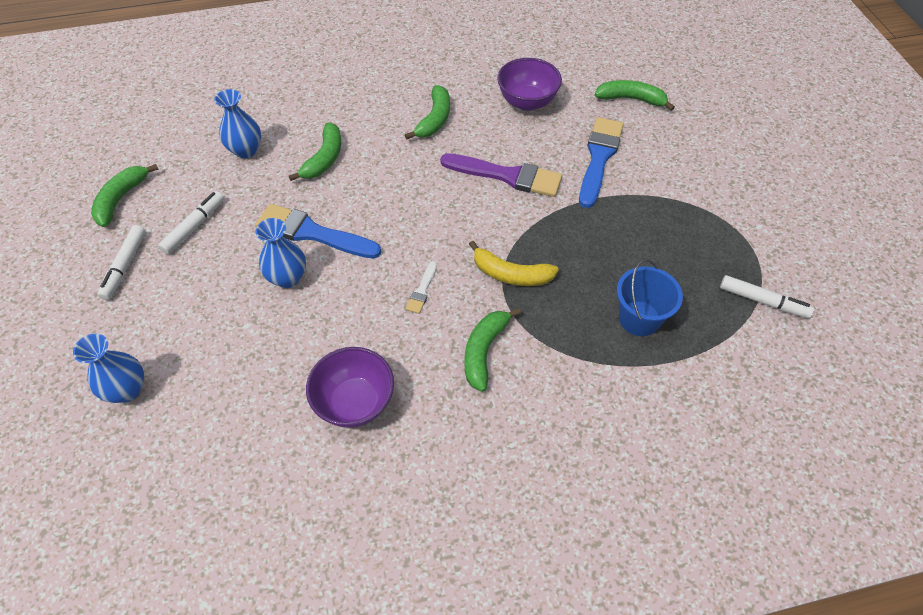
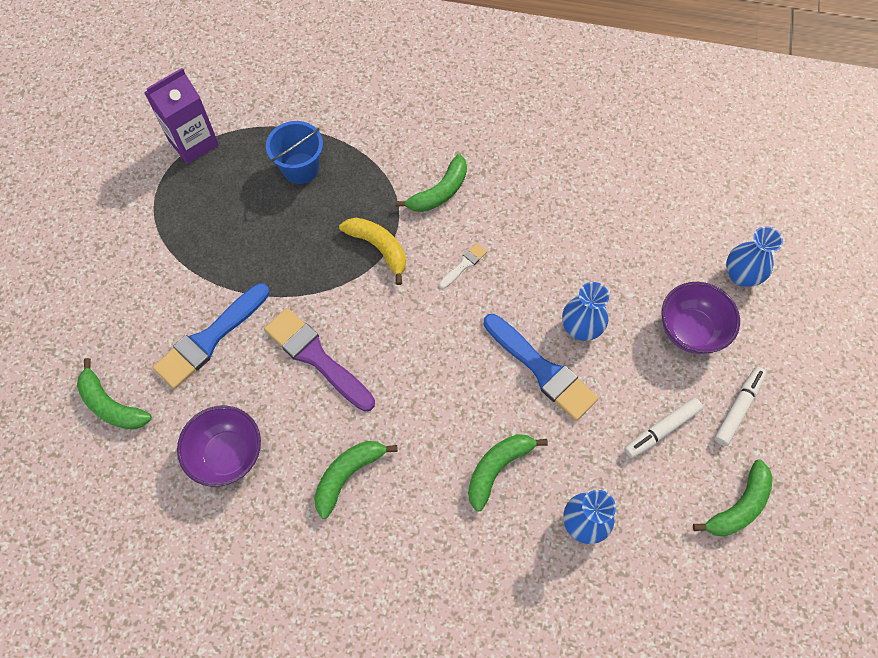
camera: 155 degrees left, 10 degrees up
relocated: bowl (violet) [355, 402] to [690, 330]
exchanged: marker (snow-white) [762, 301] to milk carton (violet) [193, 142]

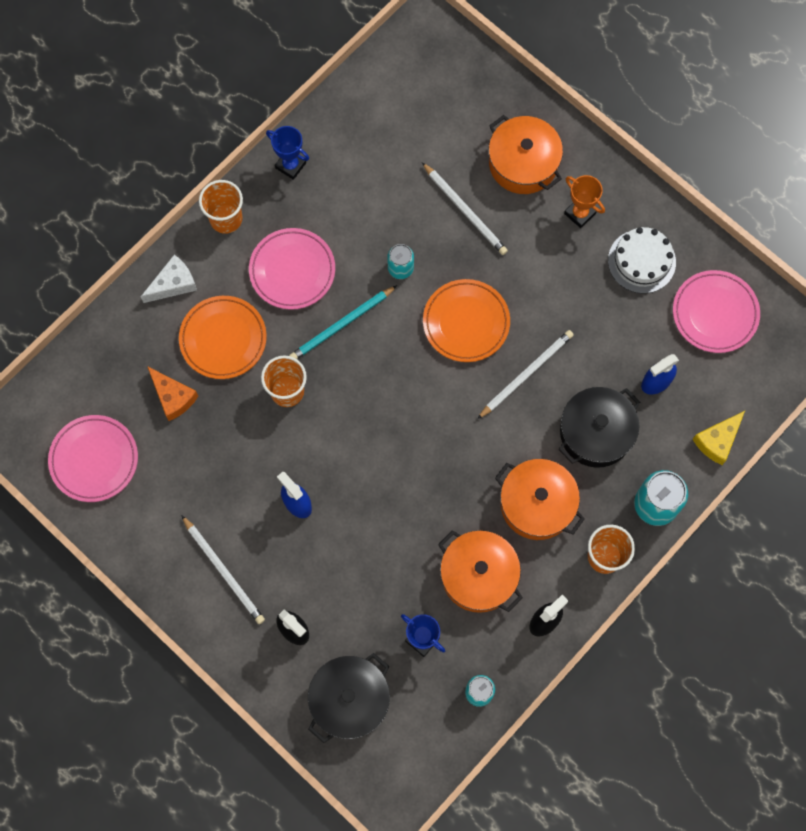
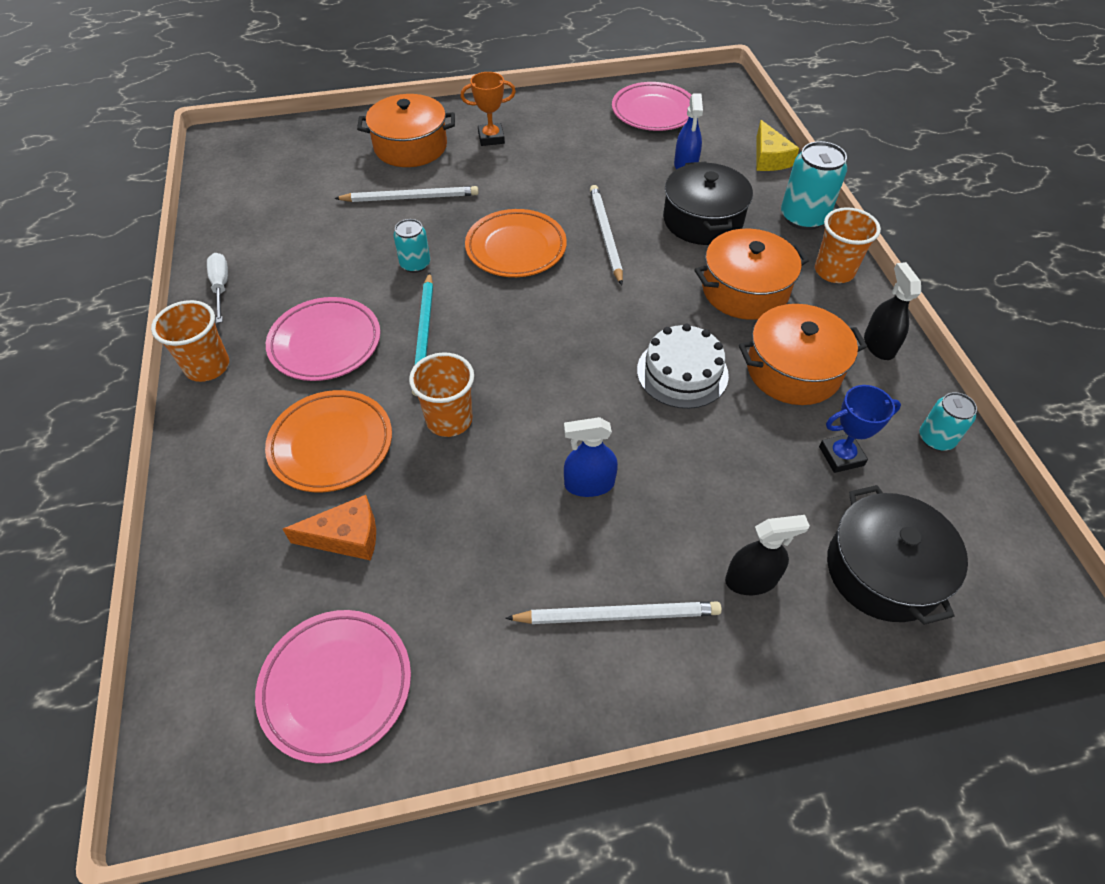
camera: 55 degrees left, 20 degrees down
missing: piece of cheese (snow-white) [173, 284]
relocated: gateau (snow-white) [641, 261] to [682, 372]
exchanged: award cup (blue) [290, 165] to flat screwdriver (snow-white) [221, 287]

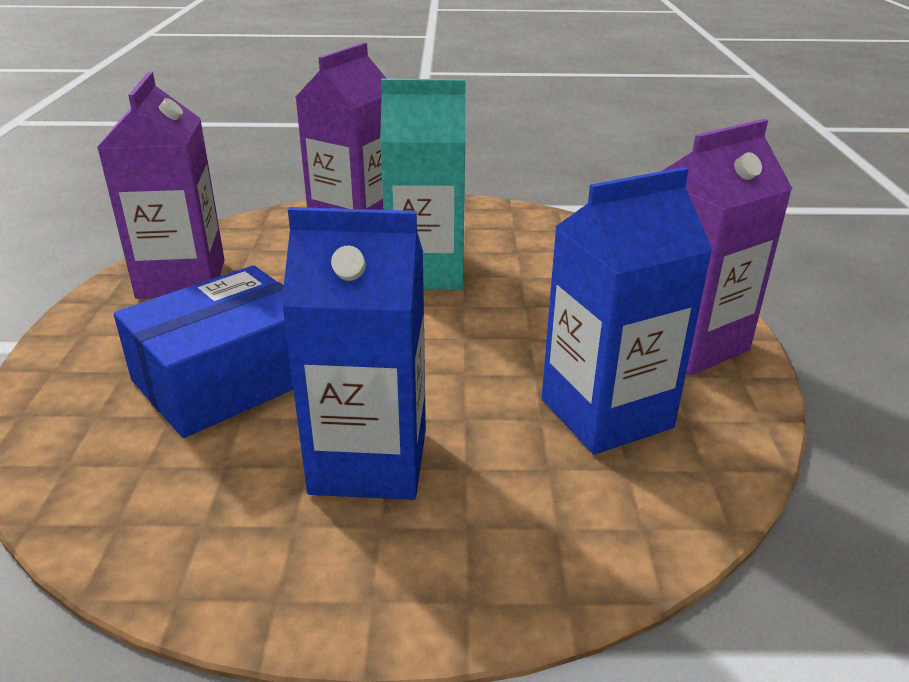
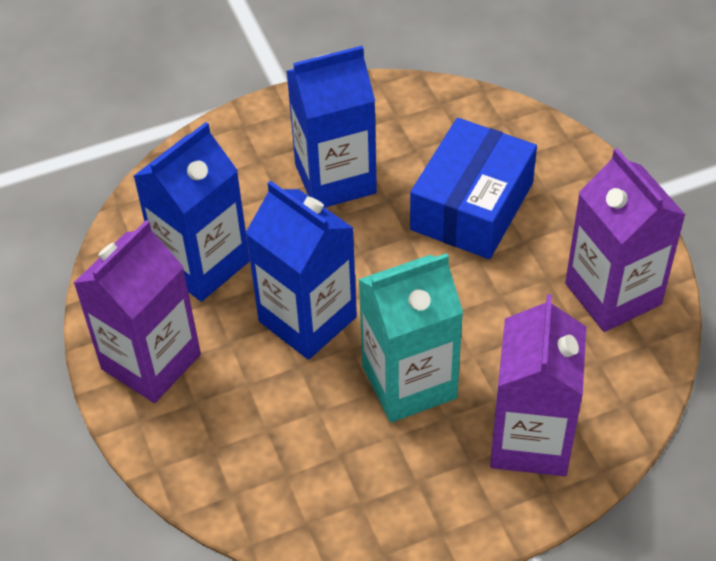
camera: 160 degrees right, 20 degrees up
appeared: milk carton (blue) [307, 319]

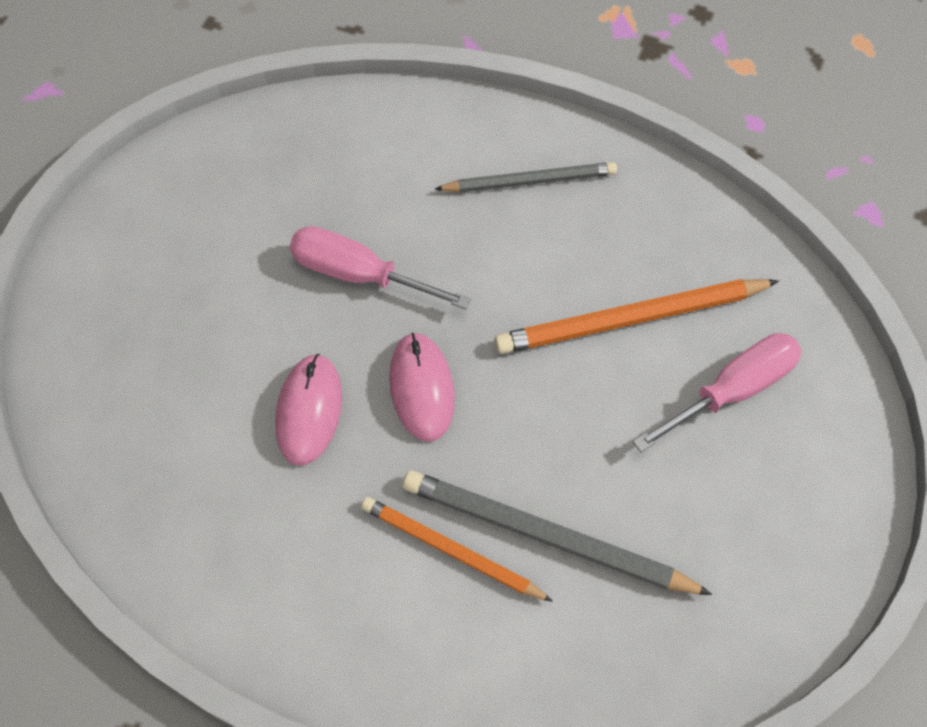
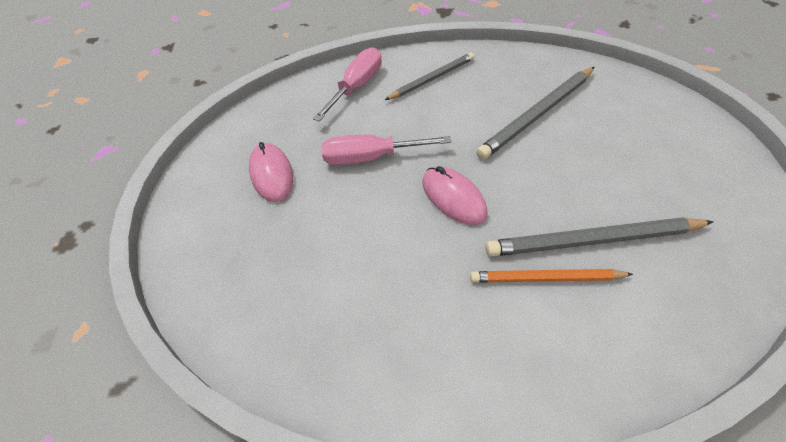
camera: 25 degrees left, 10 degrees down
relocated: flat screwdriver (rosy) [732, 390] to [356, 86]; PC mouse (rosy) [309, 411] to [272, 174]
colour: pencil (orange-coloured) [630, 319] to pencil (grey) [537, 115]

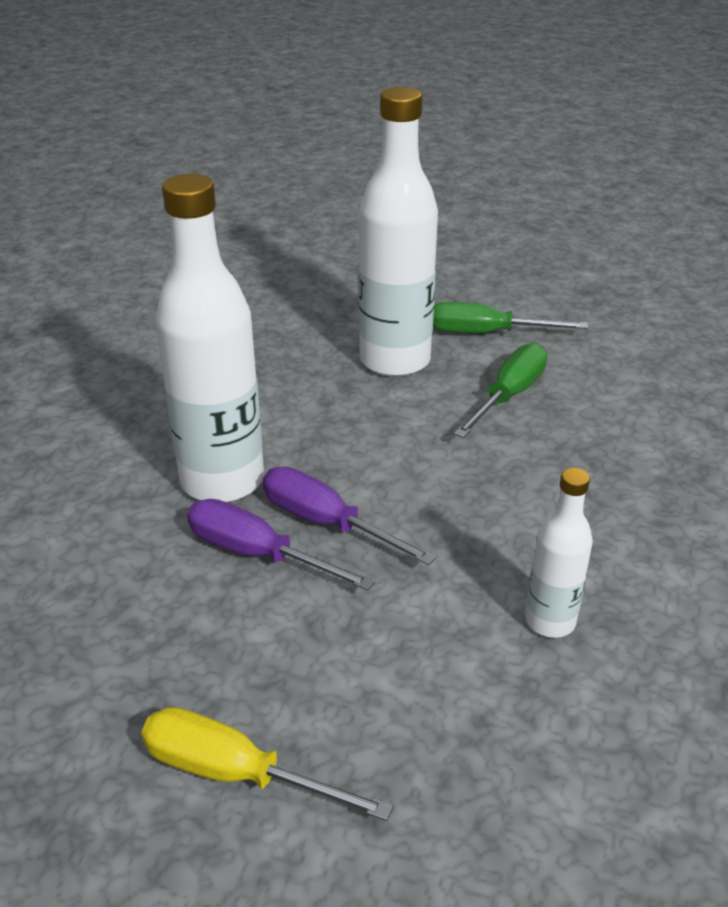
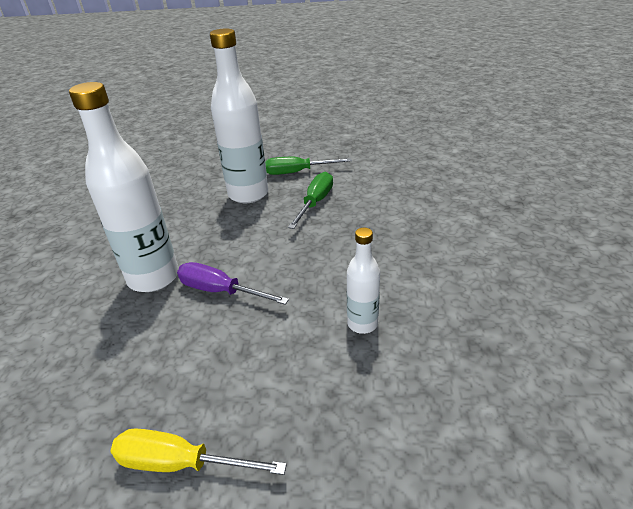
camera: 10 degrees left, 0 degrees up
missing: flat screwdriver (violet) [257, 554]

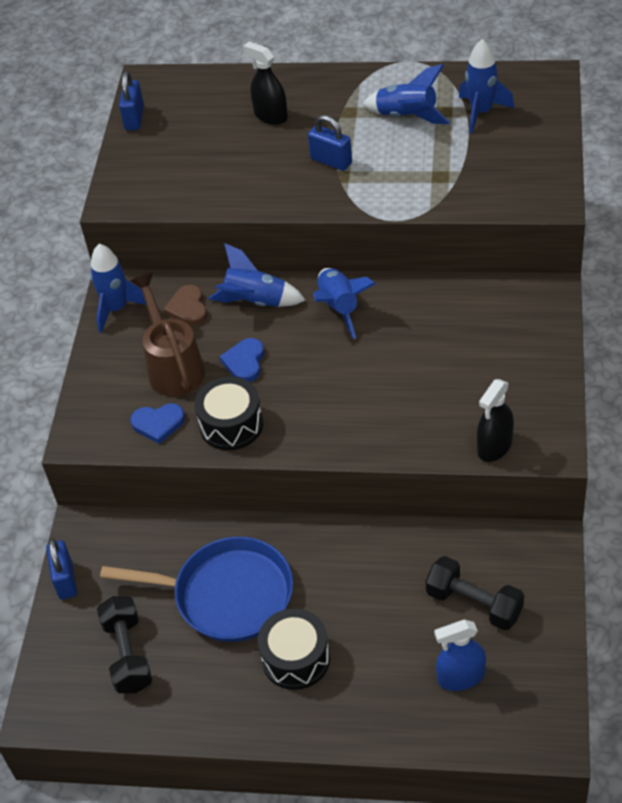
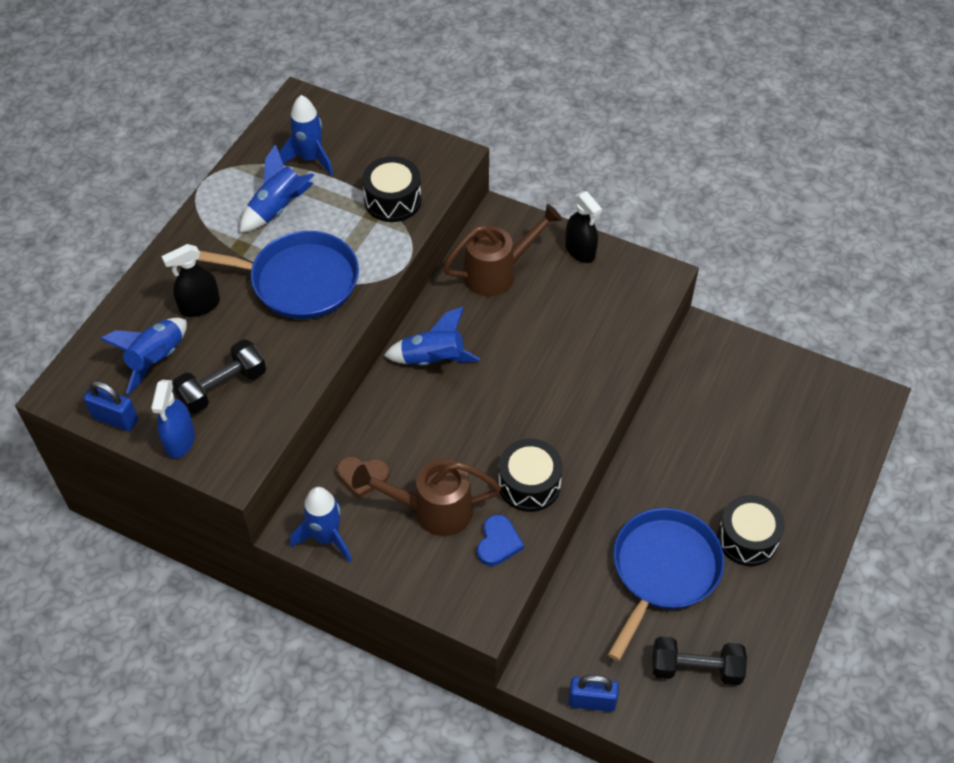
camera: 75 degrees left, 5 degrees up
missing: love heart (blue) [245, 362]
appeared: snare drum (ebony) [393, 200]; watering pot (brown) [498, 272]
relocated: spaceship (blue) [255, 302] to [156, 359]; sprayer (ebony) [494, 446] to [580, 251]; hand weight (ebony) [474, 604] to [222, 387]; sprayer (blue) [461, 677] to [180, 440]
exchanged: padlock (blue) [331, 161] to pan (blue) [299, 281]

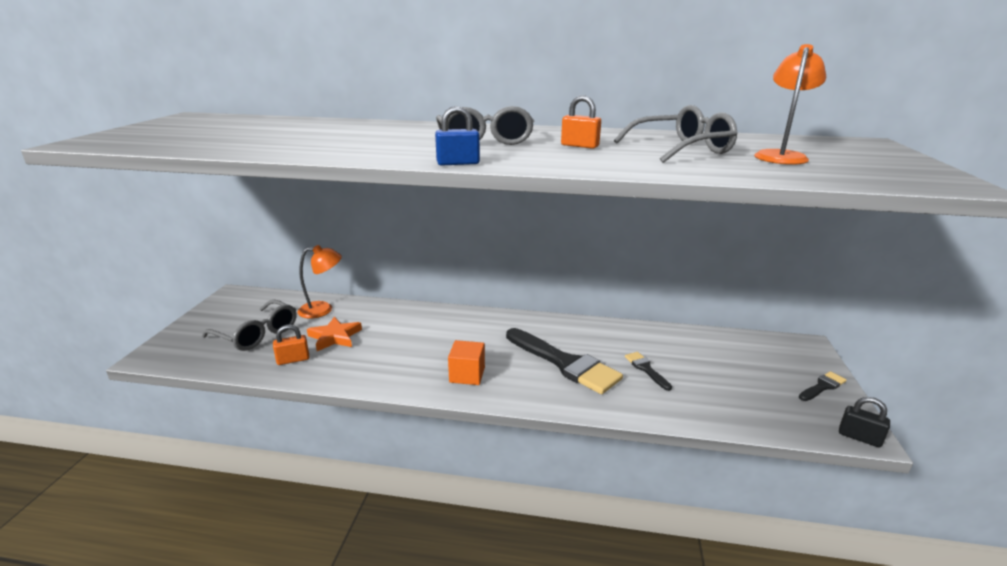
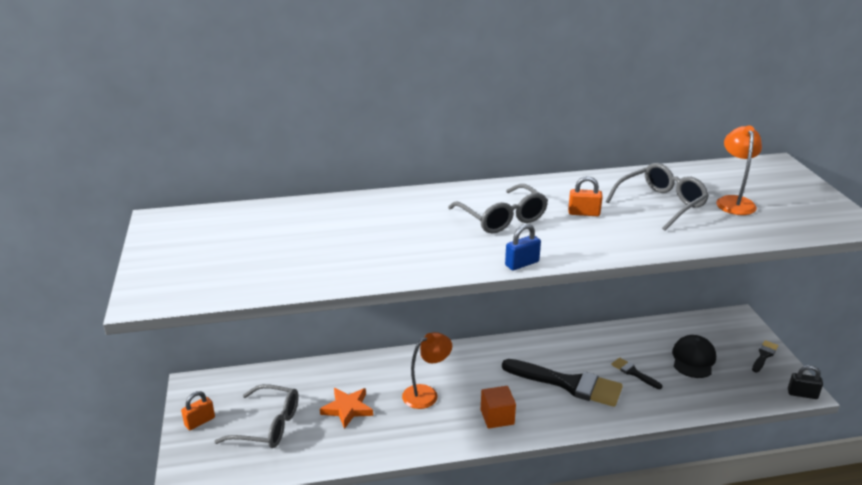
camera: 20 degrees left, 5 degrees up
appeared: baseball cap (ebony) [693, 359]
relocated: reading lamp (orange-coloured) [323, 309] to [426, 394]; padlock (orange-coloured) [293, 360] to [200, 421]

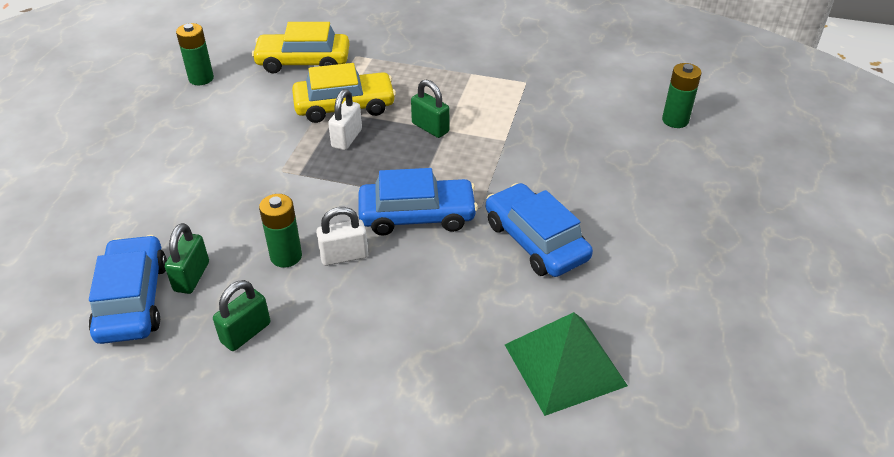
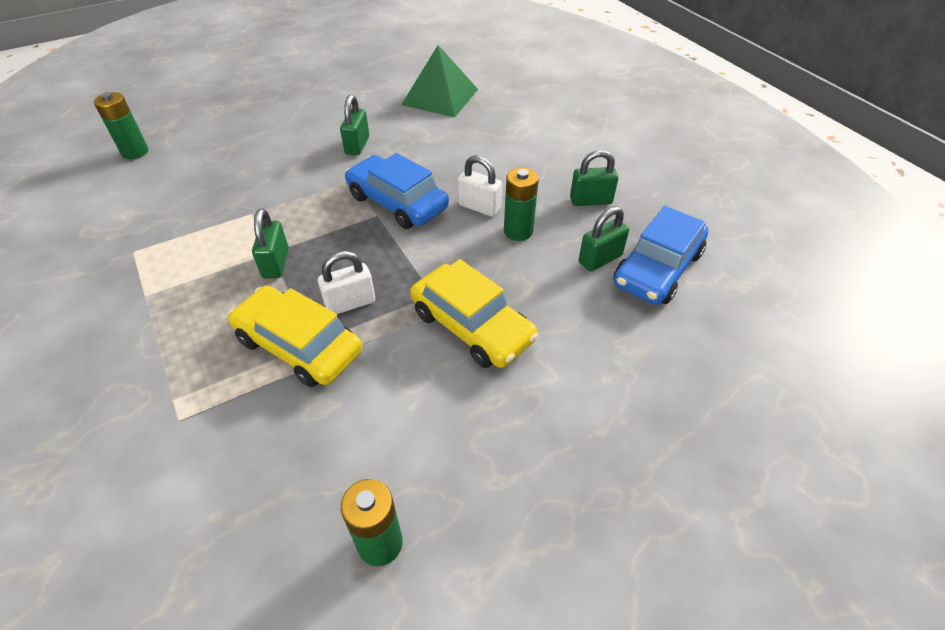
camera: 135 degrees left, 5 degrees up
relocated: automobile (golden) [303, 62] to [472, 326]
exchanged: automobile (blue) [535, 241] to padlock (leaf-green) [357, 145]

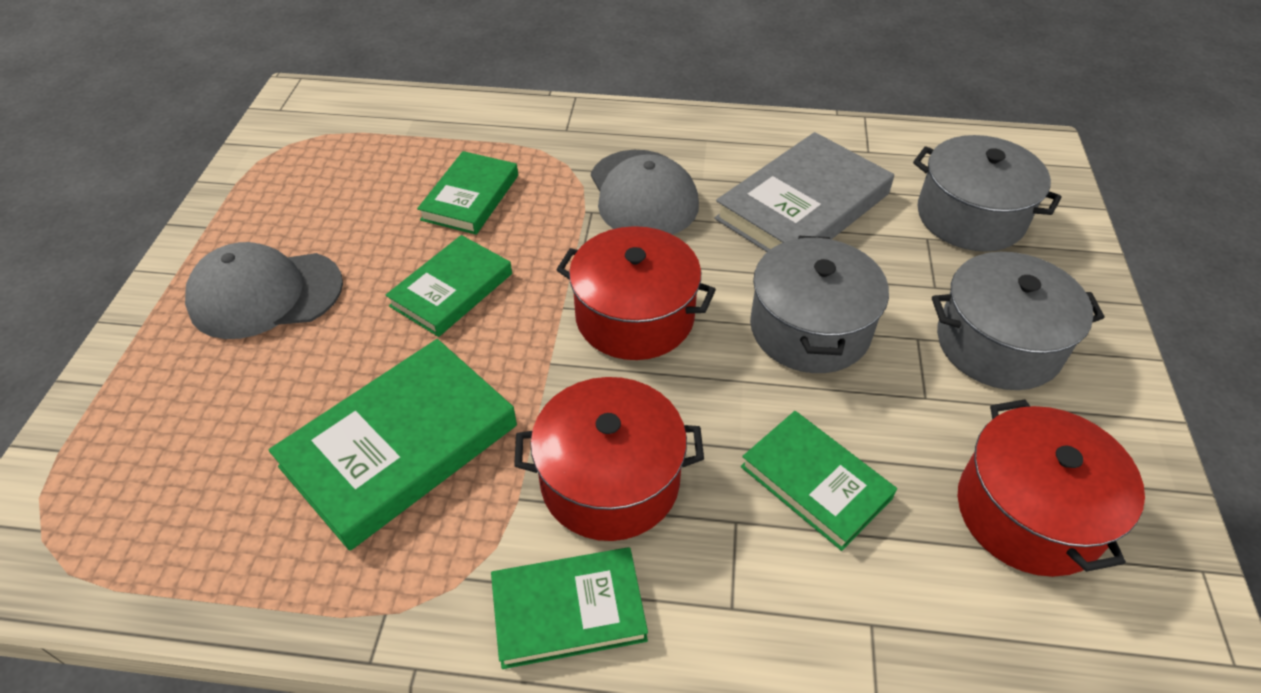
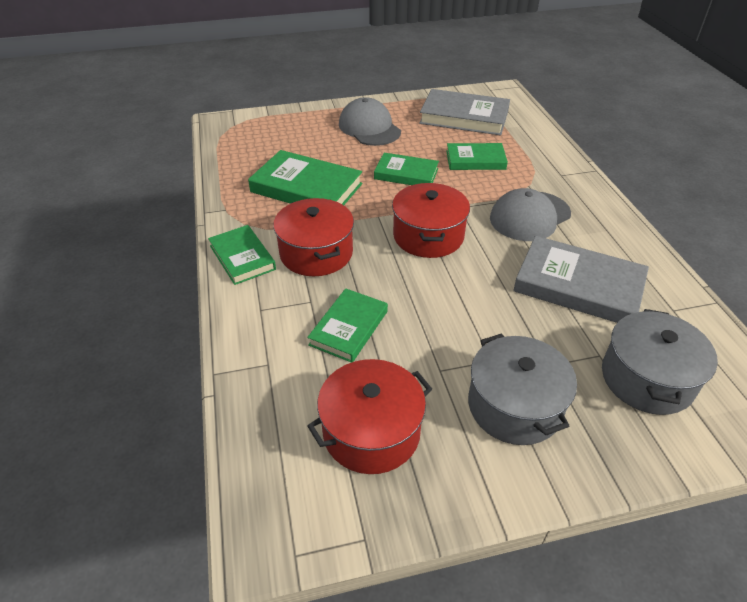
camera: 70 degrees right, 5 degrees down
missing: pot (grey) [810, 328]
appeared: book (grey) [464, 117]

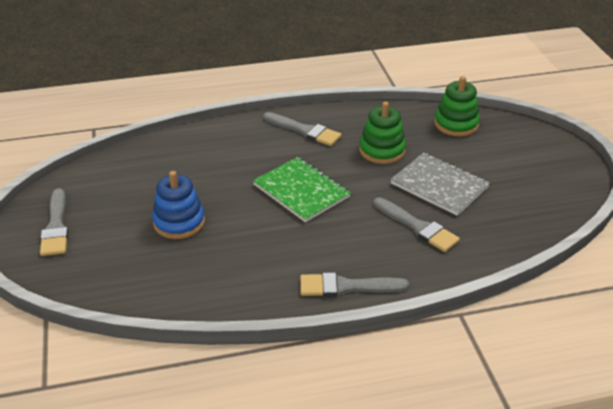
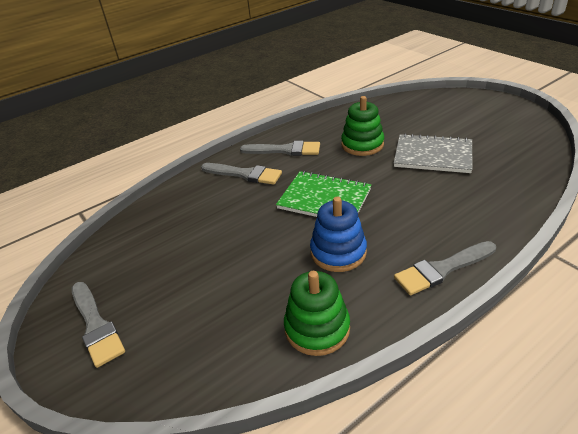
camera: 20 degrees left, 0 degrees up
relocated: ring stacker (leaf-green) [456, 124] to [317, 328]; ring stacker (blue) [179, 222] to [338, 252]; paint brush (grey) [417, 227] to [245, 174]

